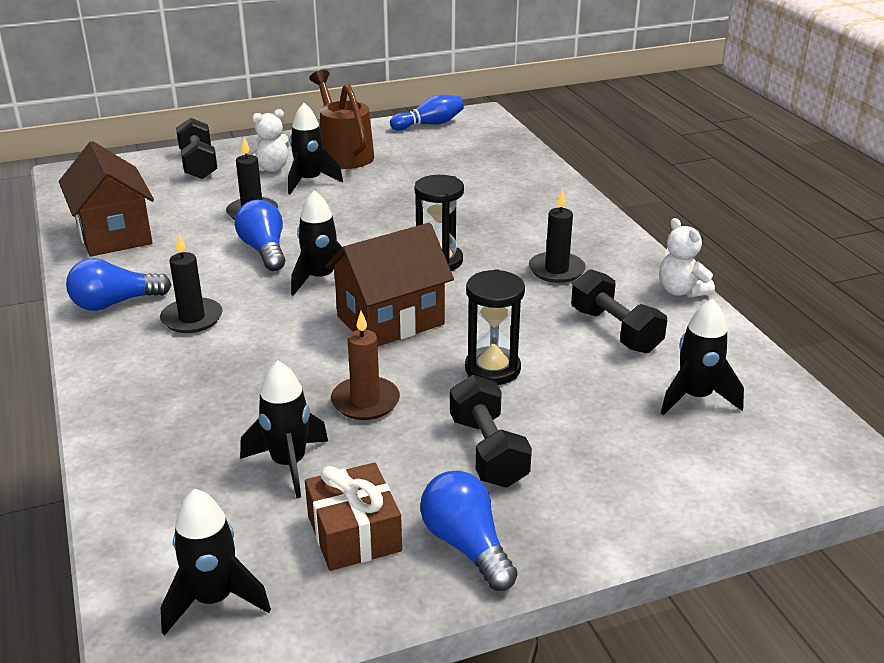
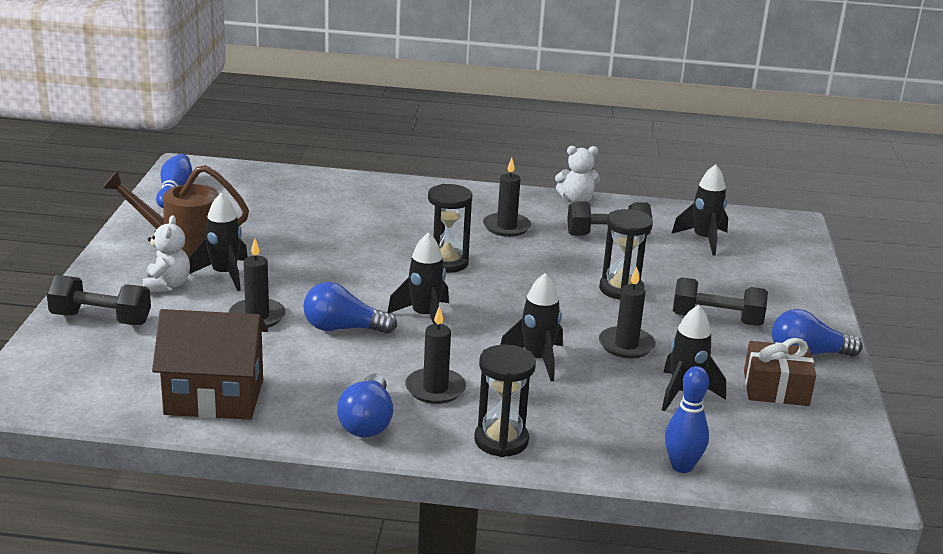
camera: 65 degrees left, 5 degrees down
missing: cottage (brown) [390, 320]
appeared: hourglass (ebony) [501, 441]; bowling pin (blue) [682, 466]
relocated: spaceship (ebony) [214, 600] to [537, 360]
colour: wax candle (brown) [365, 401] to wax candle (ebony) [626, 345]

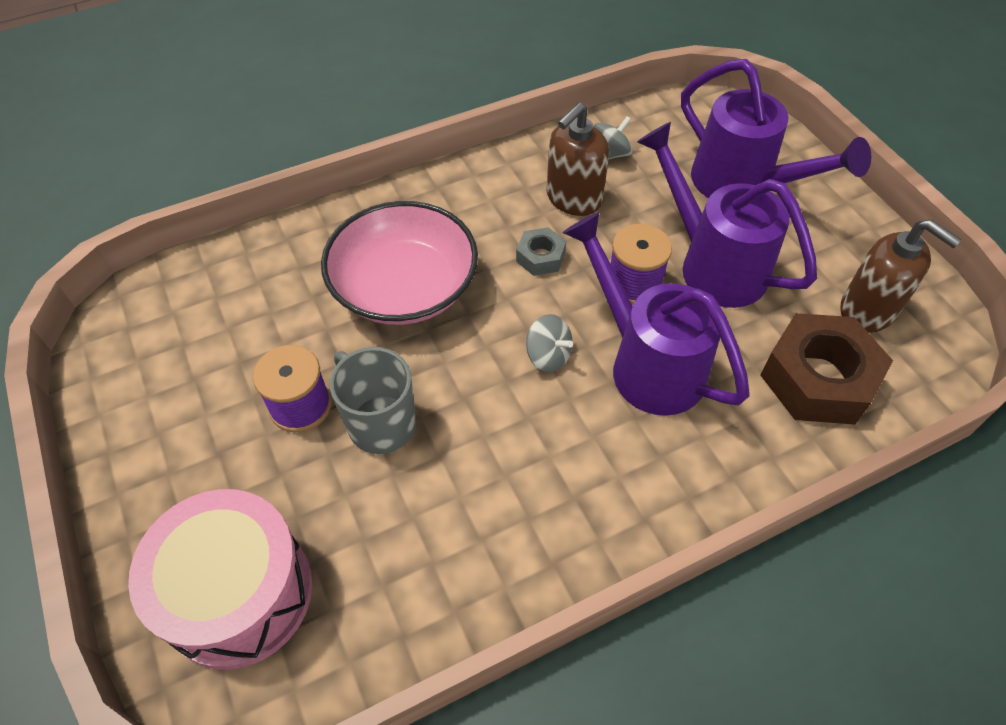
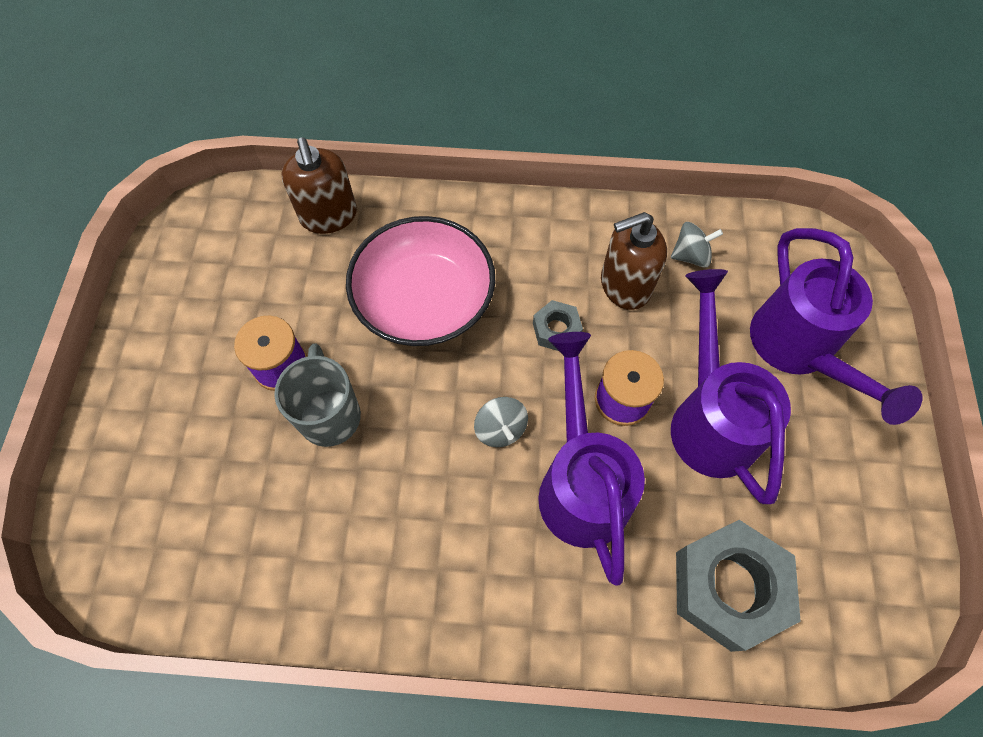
camera: 30 degrees right, 10 degrees up
missing: snare drum (rosy) [238, 593]
relocated: soap dispenser (brown) [868, 310] to [329, 216]
colour: hex nut (brown) [818, 379] to hex nut (grey) [728, 587]

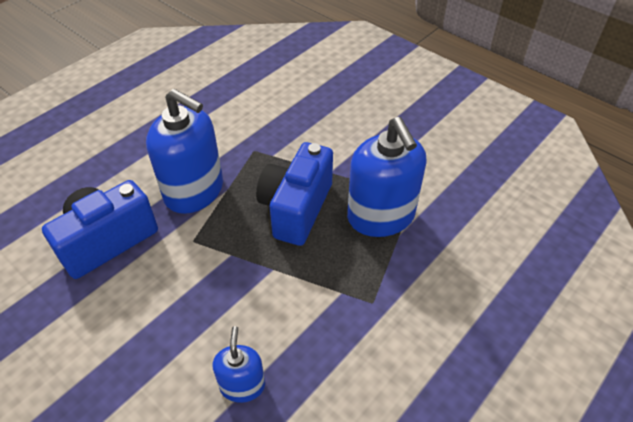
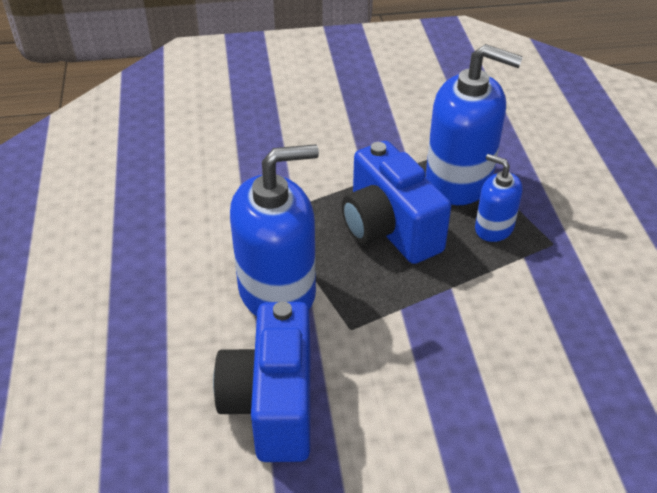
camera: 50 degrees left, 5 degrees down
relocated: soap dispenser (blue) [242, 385] to [494, 228]

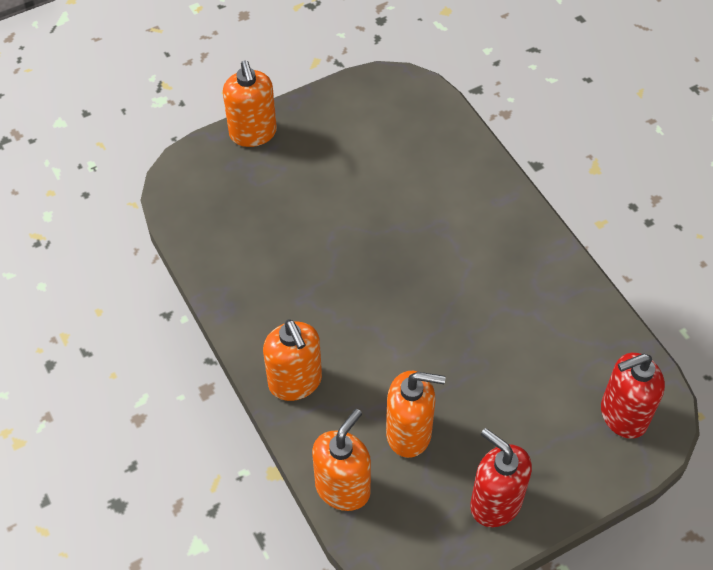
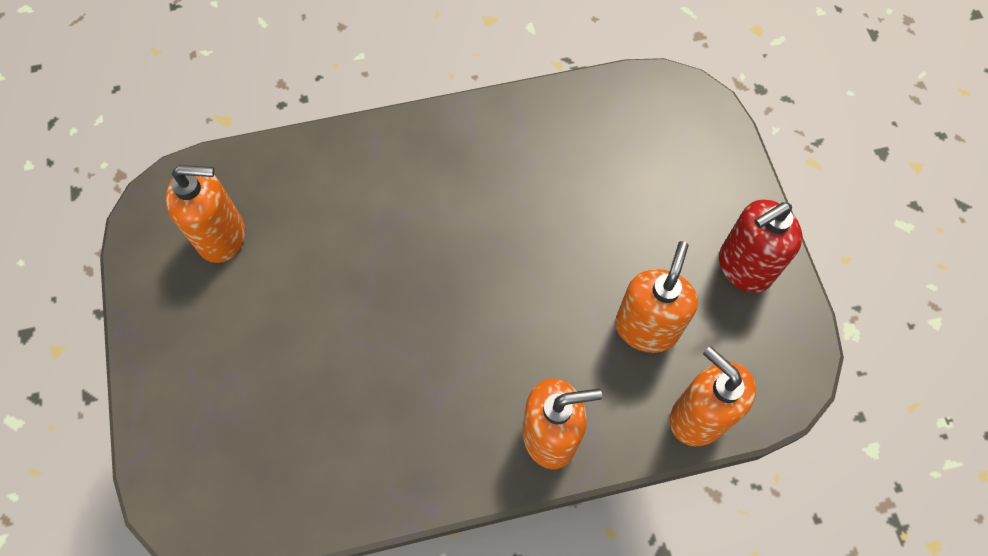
camera: 75 degrees left, 10 degrees up
missing: soap dispenser (red) [623, 415]
relocated: soap dispenser (orange-coloured) [253, 133] to [222, 236]

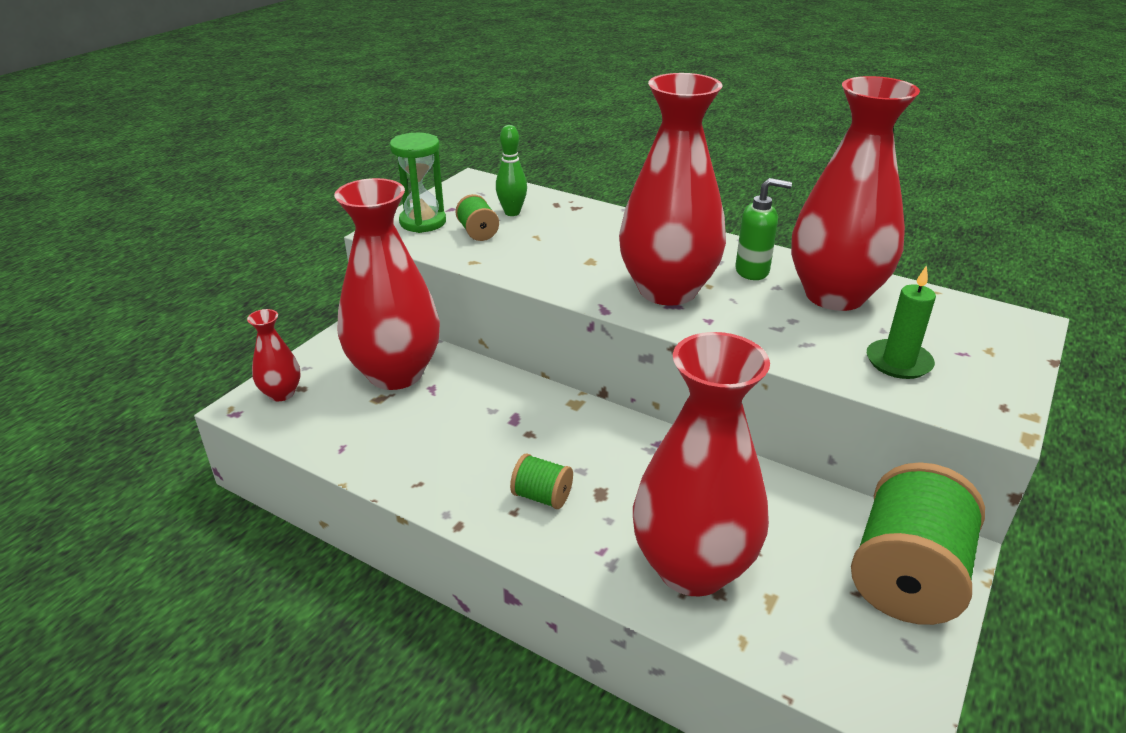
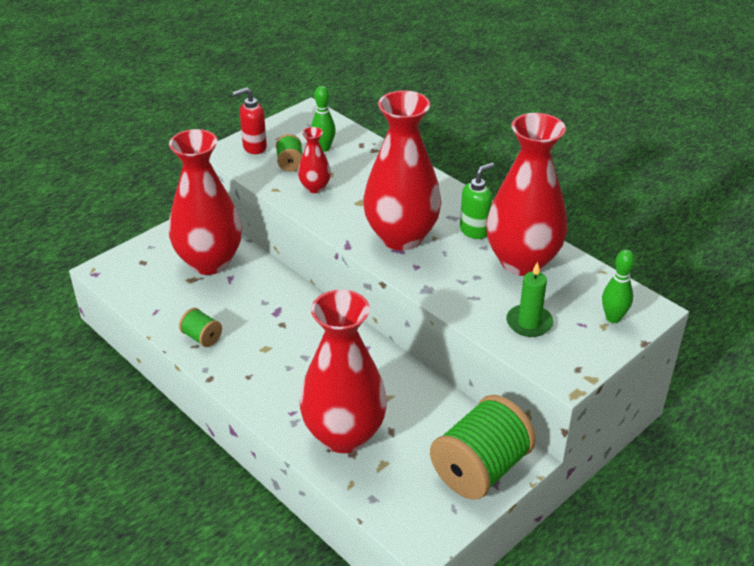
camera: 15 degrees right, 5 degrees up
appeared: bowling pin (leaf-green) [613, 318]
relocated: vase (red) [281, 393] to [315, 188]; bobbin (leaf-green) [542, 496] to [202, 337]
exchanged: hourglass (leaf-green) [423, 222] to soap dispenser (red) [254, 147]
spun: soap dispenser (leaf-green) [752, 271] = [474, 231] 60 degrees counterclockwise

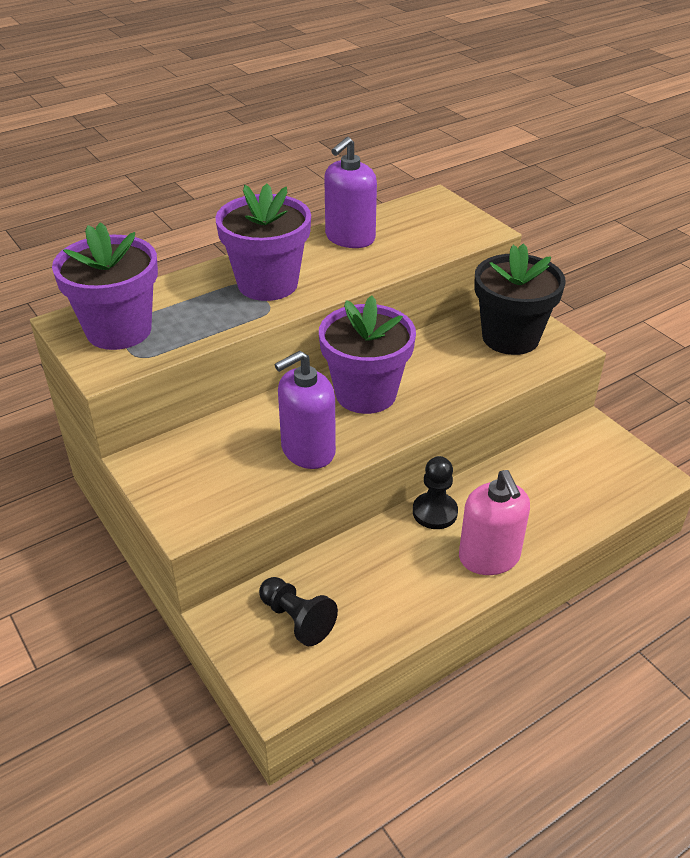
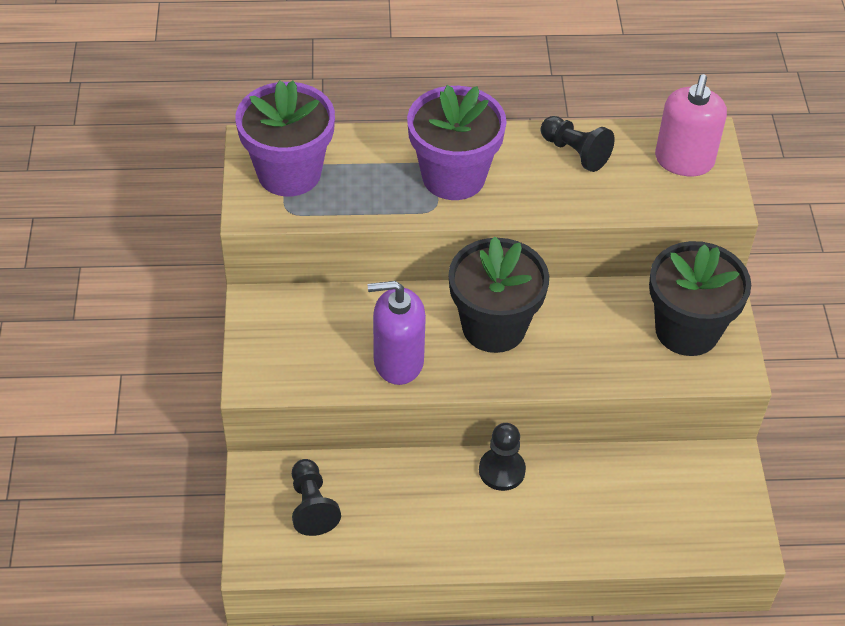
camera: 30 degrees right, 10 degrees up
relocated: soap dispenser (rosy) [489, 557] to [684, 161]
exchanged: soap dispenser (violet) [350, 238] to chess pawn (ebony) [575, 152]
colour: potted plant (violet) [366, 393] to potted plant (ebony) [494, 327]

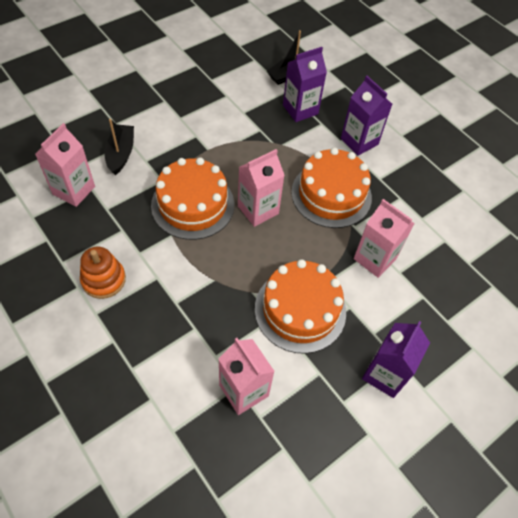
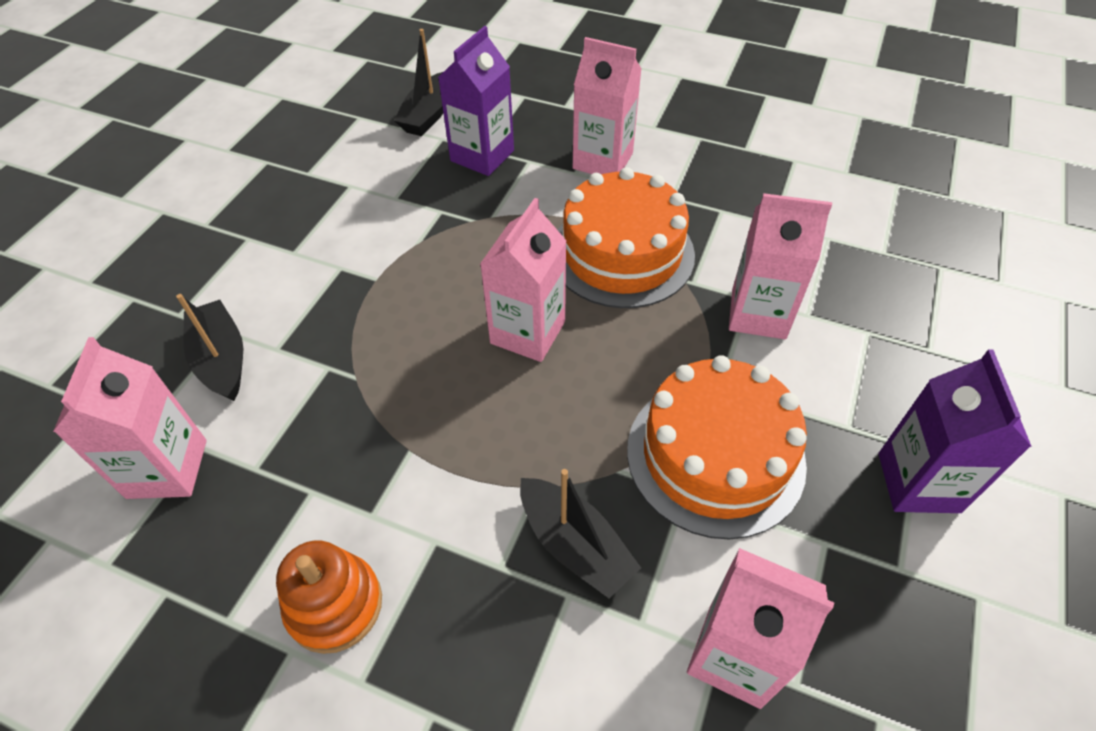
camera: 25 degrees left, 5 degrees down
missing: gateau (orange-coloured) [193, 205]
appeared: sailboat (ebony) [575, 545]
colour: milk carton (violet) [359, 141] to milk carton (rosy) [602, 161]

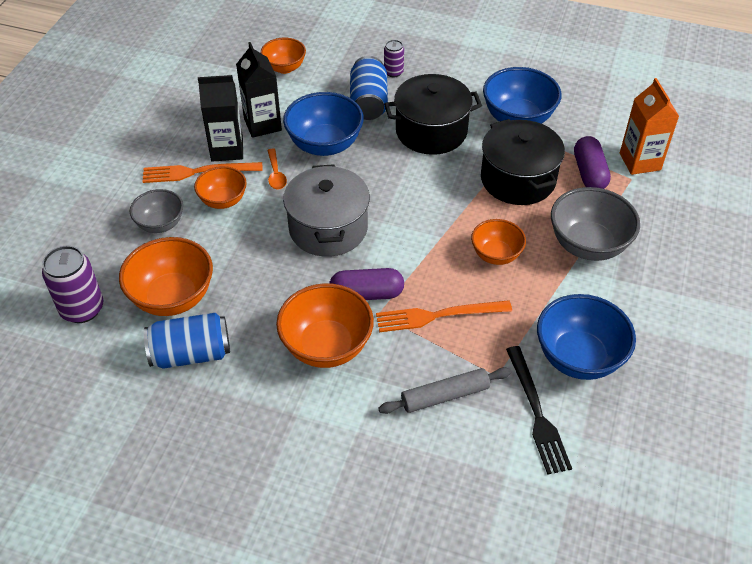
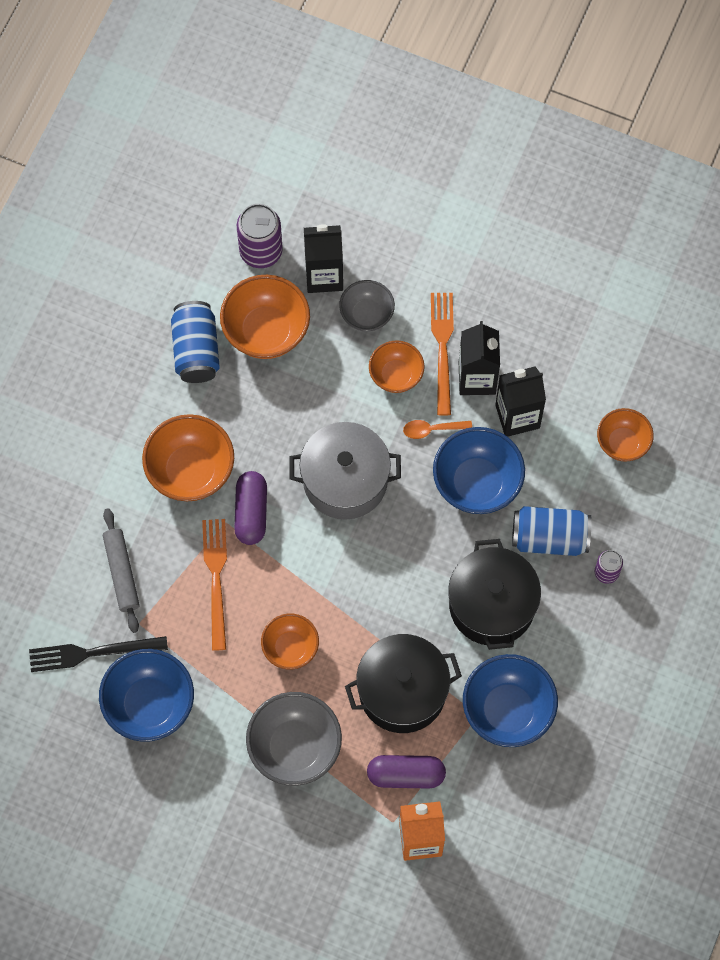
camera: 95 degrees right, 20 degrees up
appeared: milk carton (ebony) [324, 276]

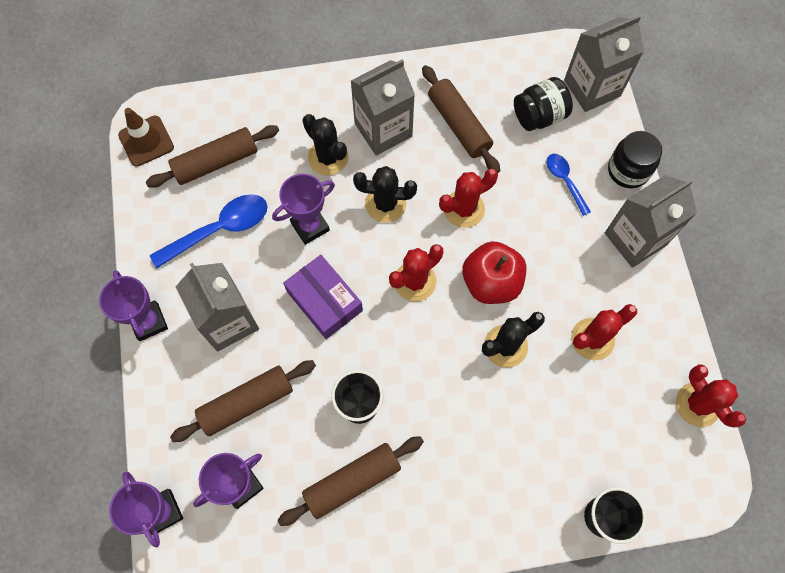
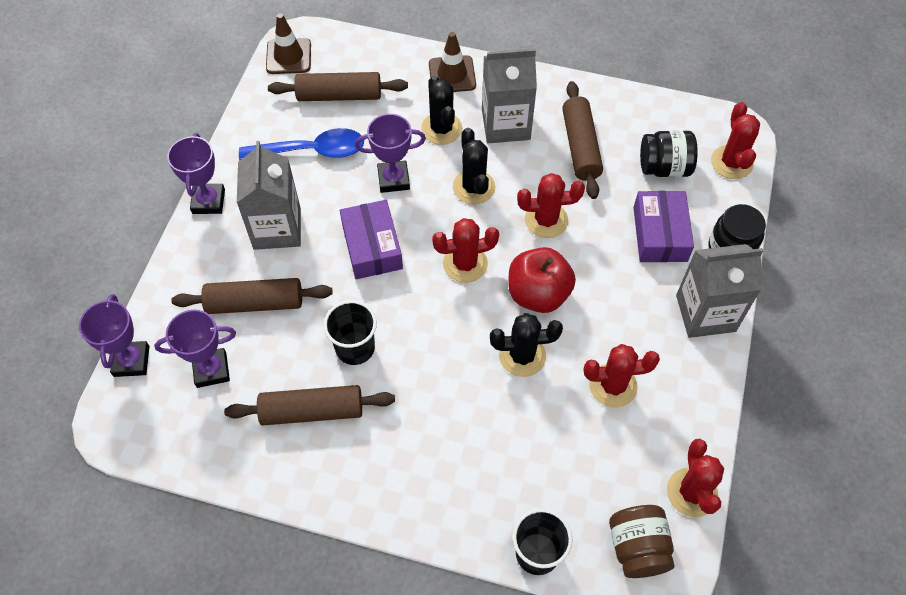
camera: 25 degrees right, 10 degrees down
appeared: safety cone (brown) [452, 74]; jam jar (brown) [637, 548]
exchanged: milk carton (grey) [592, 88] to cactus (red) [731, 162]; spoon (blue) [565, 181] to box (violet) [660, 234]
spun: cactus (ebony) [385, 204] = [473, 187] 45 degrees clockwise

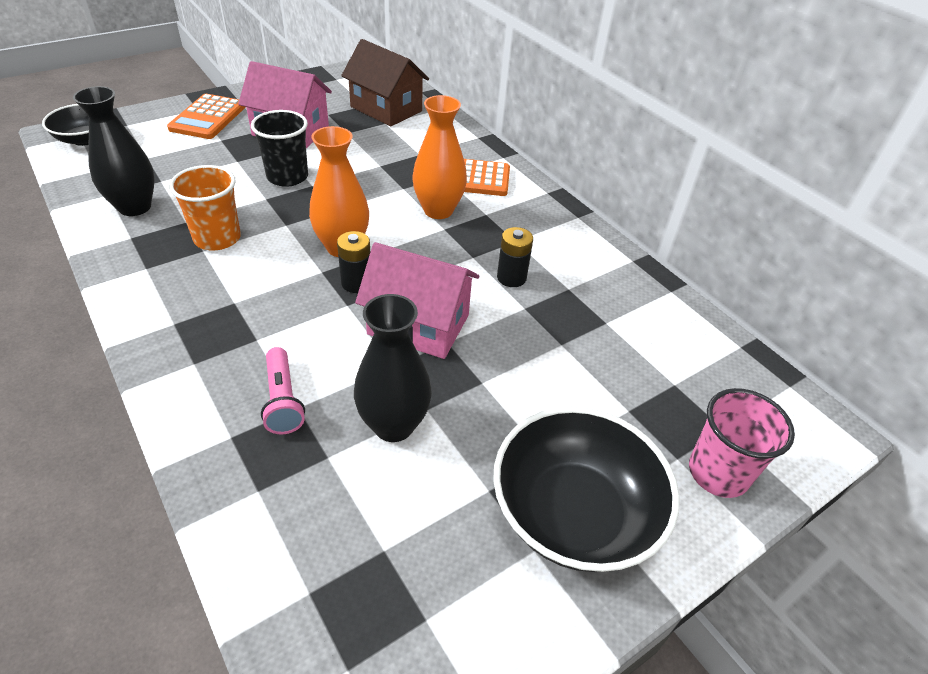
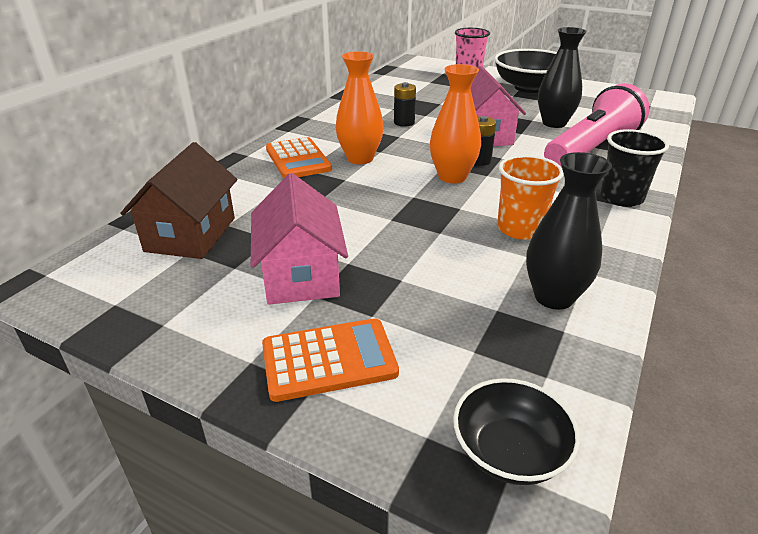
camera: 115 degrees left, 10 degrees down
relocated: tumbler (ebony) [287, 177] to [621, 198]
size: flashlight (rosy) [282, 400] = [591, 150] x2.14

